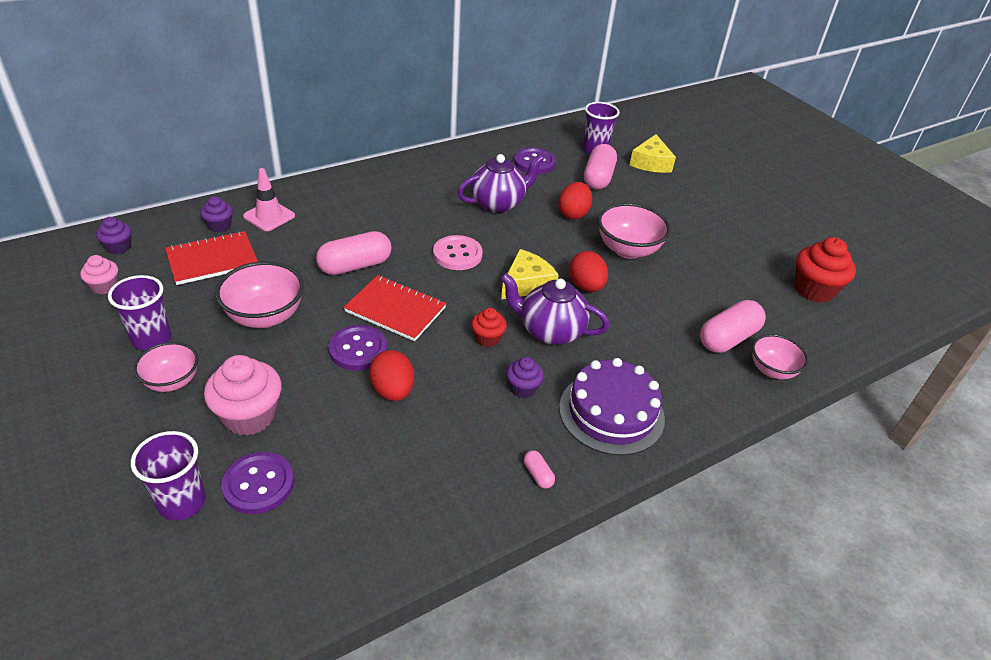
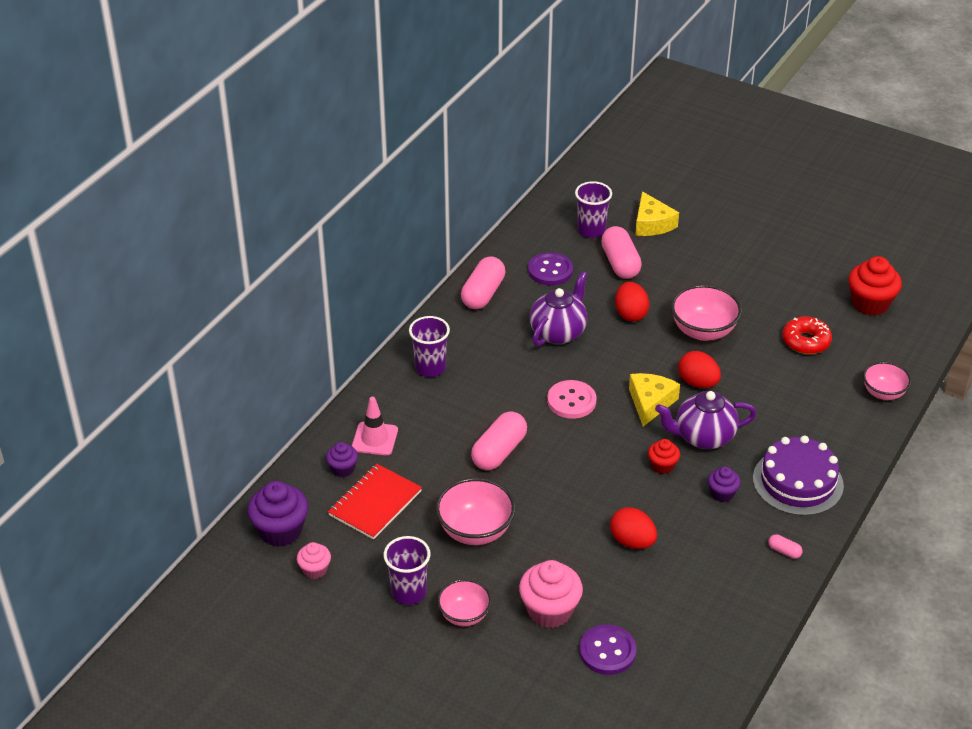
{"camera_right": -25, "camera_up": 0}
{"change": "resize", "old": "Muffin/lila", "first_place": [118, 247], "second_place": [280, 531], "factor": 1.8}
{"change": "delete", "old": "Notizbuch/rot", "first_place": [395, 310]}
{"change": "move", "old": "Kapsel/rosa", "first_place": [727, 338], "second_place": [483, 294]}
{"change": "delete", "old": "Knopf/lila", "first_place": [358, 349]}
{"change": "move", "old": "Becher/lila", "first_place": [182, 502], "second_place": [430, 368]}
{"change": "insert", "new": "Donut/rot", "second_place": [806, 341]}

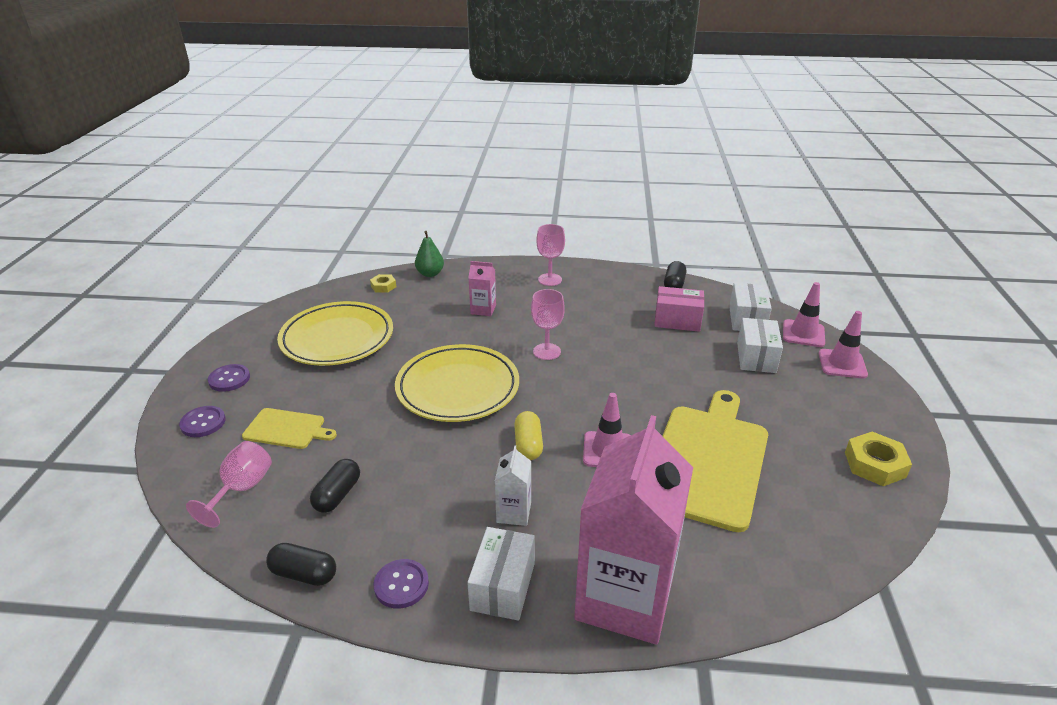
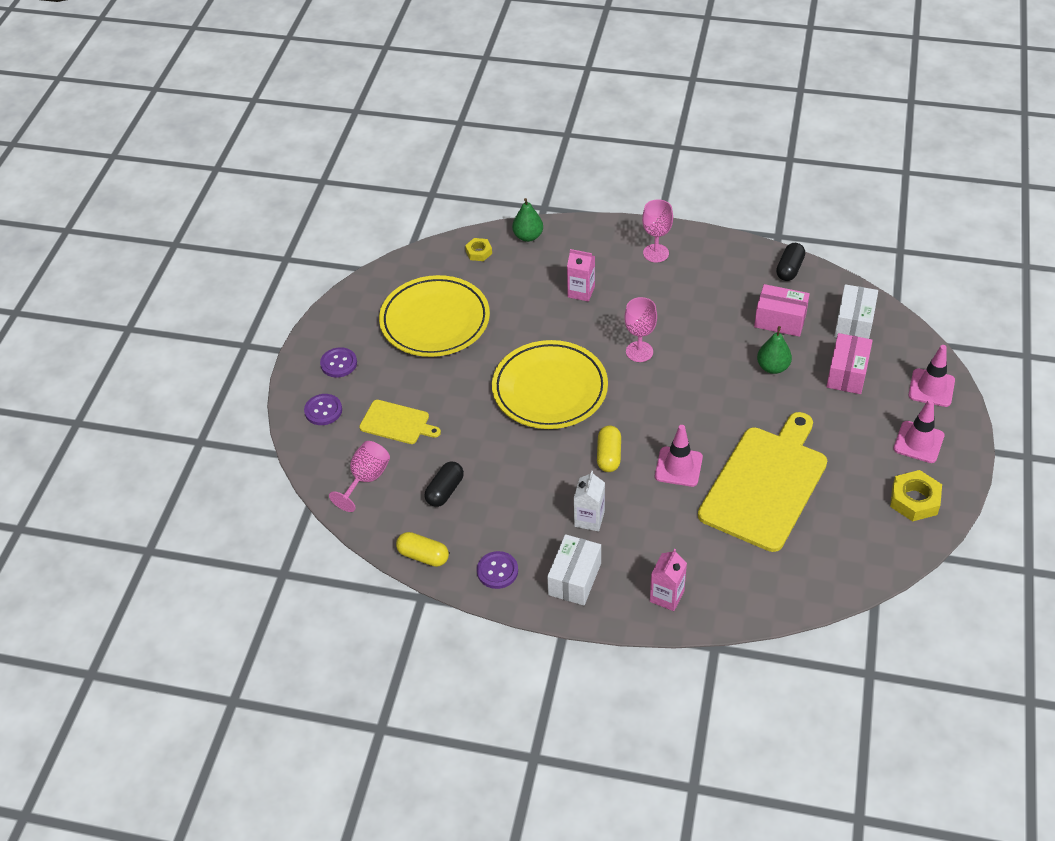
{"camera_right": 10, "camera_up": 15}
{"change": "move", "old": "Leitkegel/rosa", "first_place": [803, 333], "second_place": [918, 442]}
{"change": "recolor", "old": "Schachtel/weiß", "new": "Schachtel/rosa", "first_place": [756, 357], "second_place": [847, 373]}
{"change": "resize", "old": "Getränkekarton/rosa", "first_place": [624, 598], "second_place": [667, 596], "factor": 0.42}
{"change": "recolor", "old": "Kapsel/schwarz", "new": "Kapsel/gelb", "first_place": [304, 574], "second_place": [423, 556]}
{"change": "insert", "new": "Birne/grün", "second_place": [773, 367]}

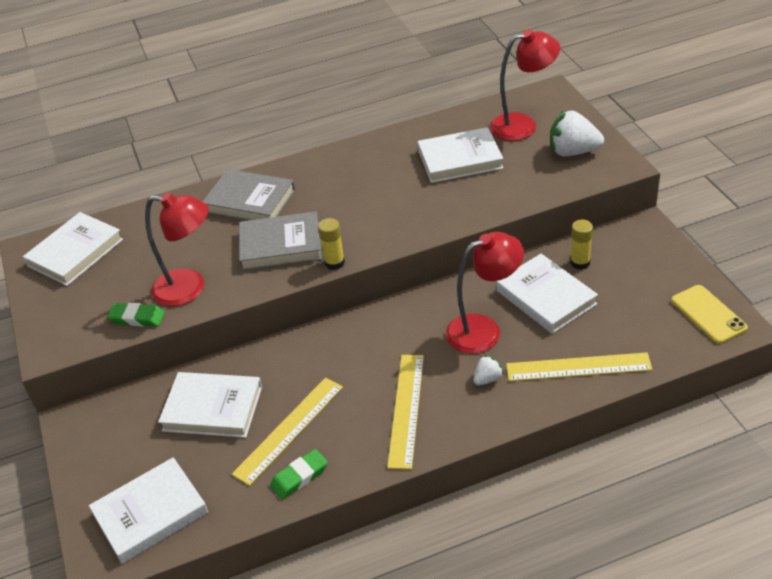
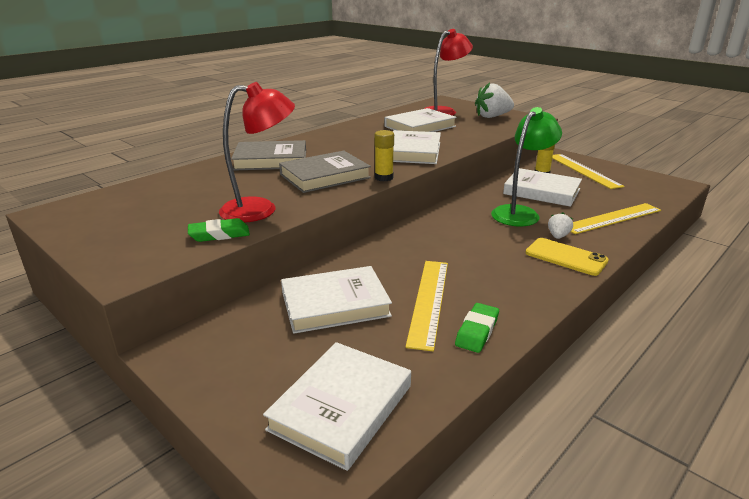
{"camera_right": -30, "camera_up": -15}
{"change": "move", "old": "Buch/weiß", "first_place": [75, 252], "second_place": [413, 151]}
{"change": "recolor", "old": "Lampe/rot", "new": "Lampe/grün", "first_place": [484, 329], "second_place": [520, 213]}
{"change": "move", "old": "Handy/gelb", "first_place": [708, 314], "second_place": [566, 257]}
{"change": "move", "old": "Lineal/gelb", "first_place": [406, 409], "second_place": [583, 170]}

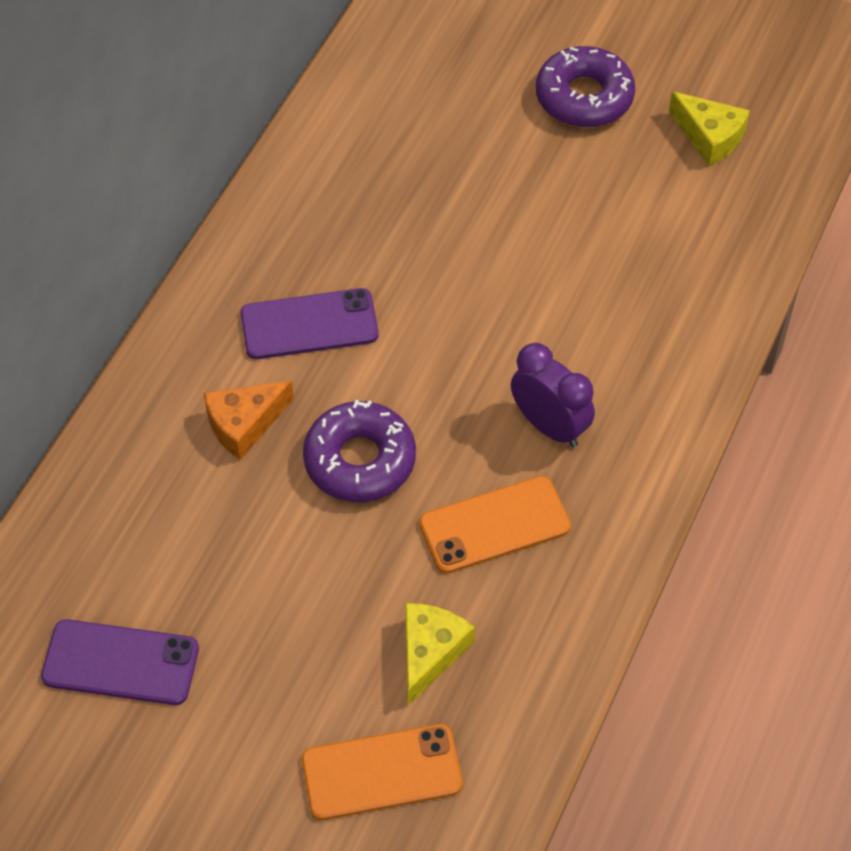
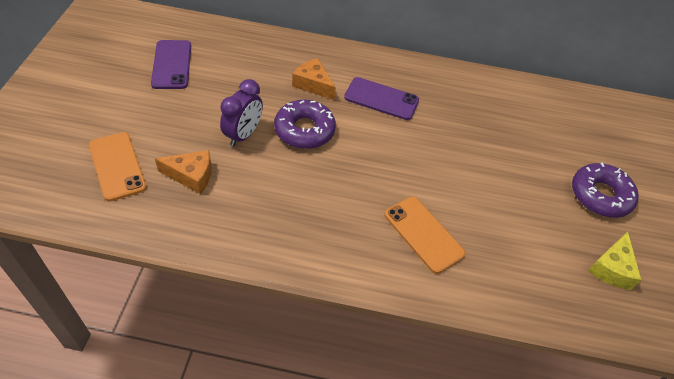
{"camera_right": 70, "camera_up": -5}
{"change": "rotate", "old": "Handy/lila", "first_place": [309, 325], "second_place": [381, 99], "degrees": -45}
{"change": "move", "old": "Wecker/lila", "first_place": [550, 426], "second_place": [243, 135]}
{"change": "move", "old": "Handy/orange", "first_place": [494, 525], "second_place": [423, 234]}
{"change": "recolor", "old": "Käse/gelb", "new": "Käse/orange", "first_place": [430, 652], "second_place": [191, 176]}

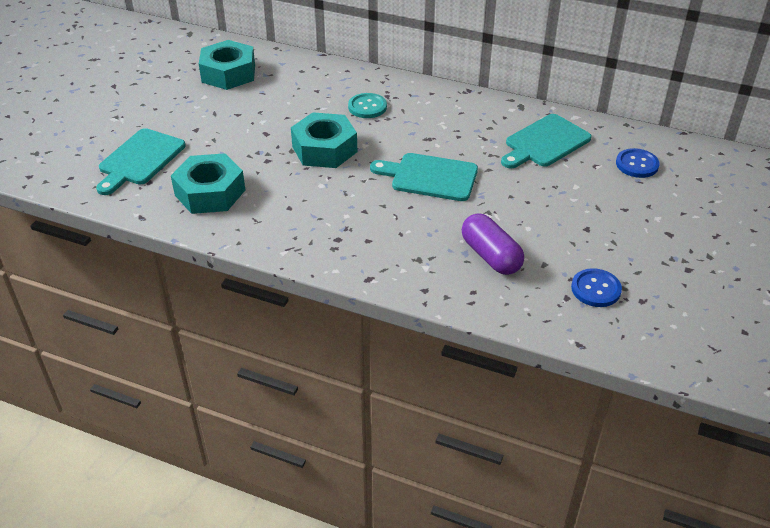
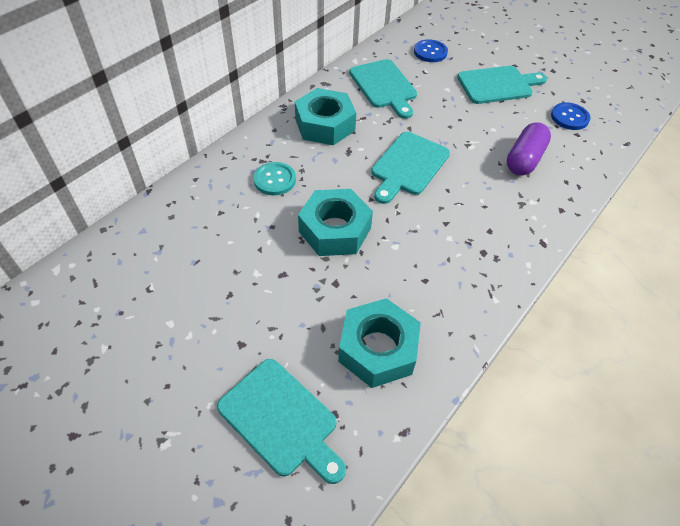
{"camera_right": -75, "camera_up": 10}
{"change": "move", "old": "Sechskantmutter/türkis", "first_place": [228, 73], "second_place": [325, 125]}
{"change": "rotate", "old": "Kapsel/lila", "first_place": [490, 256], "second_place": [524, 159], "degrees": -45}
{"change": "insert", "new": "Schneidebrett/türkis", "second_place": [498, 85]}

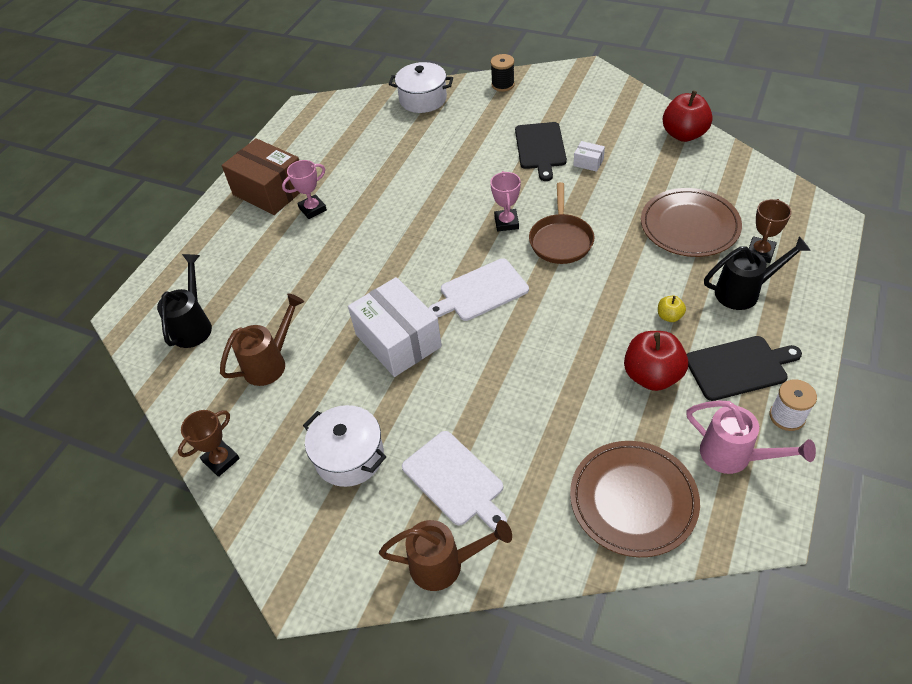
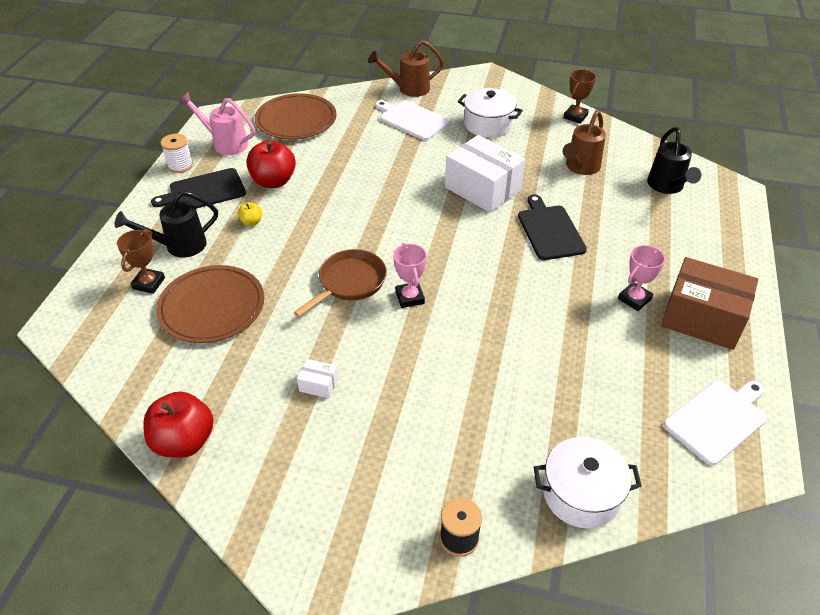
{"camera_right": 165, "camera_up": -5}
{"change": "move", "old": "Schneidebrett/schwarz", "first_place": [540, 148], "second_place": [549, 230]}
{"change": "rotate", "old": "Pfanne/braun", "first_place": [561, 240], "second_place": [349, 282], "degrees": 45}
{"change": "move", "old": "Schneidebrett/weiß", "first_place": [481, 291], "second_place": [717, 419]}

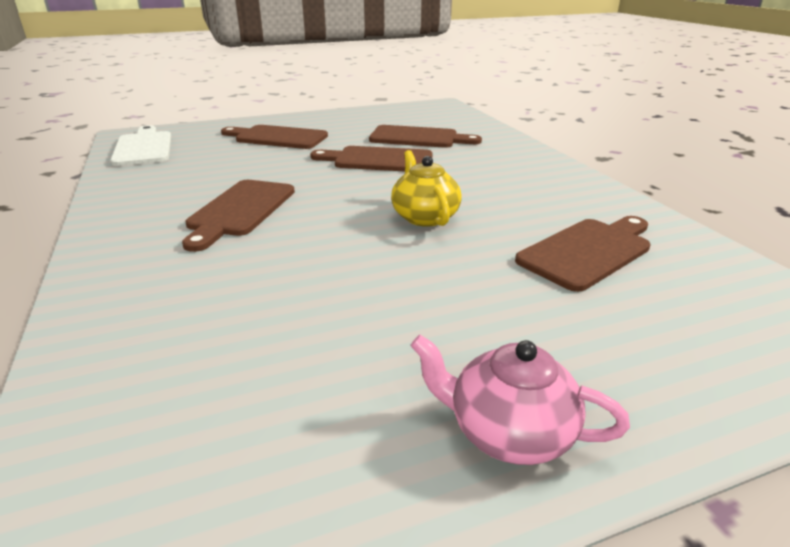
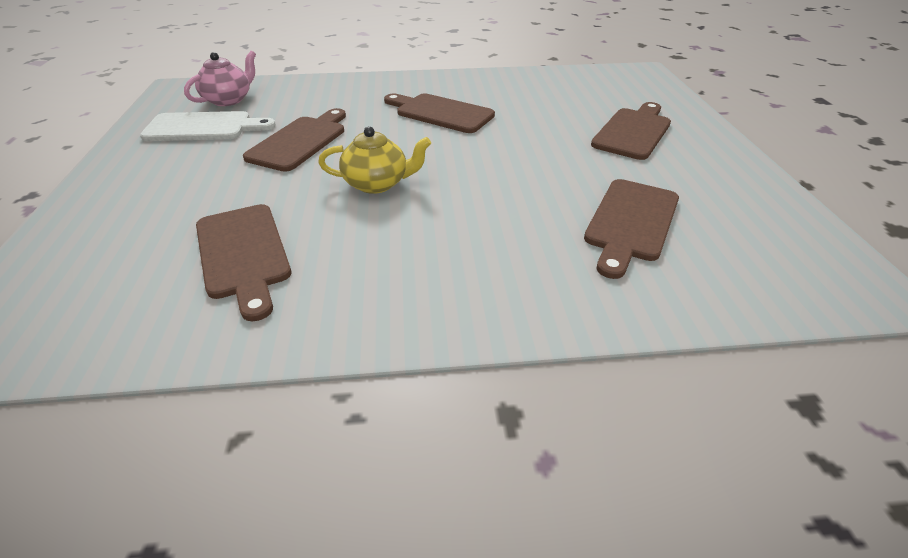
{"camera_right": 105, "camera_up": 10}
{"change": "move", "old": "Schneidebrett/weiß", "first_place": [144, 147], "second_place": [204, 127]}
{"change": "move", "old": "Schneidebrett/braun", "first_place": [378, 160], "second_place": [300, 141]}
{"change": "move", "old": "Teekanne/rosa", "first_place": [508, 431], "second_place": [229, 100]}

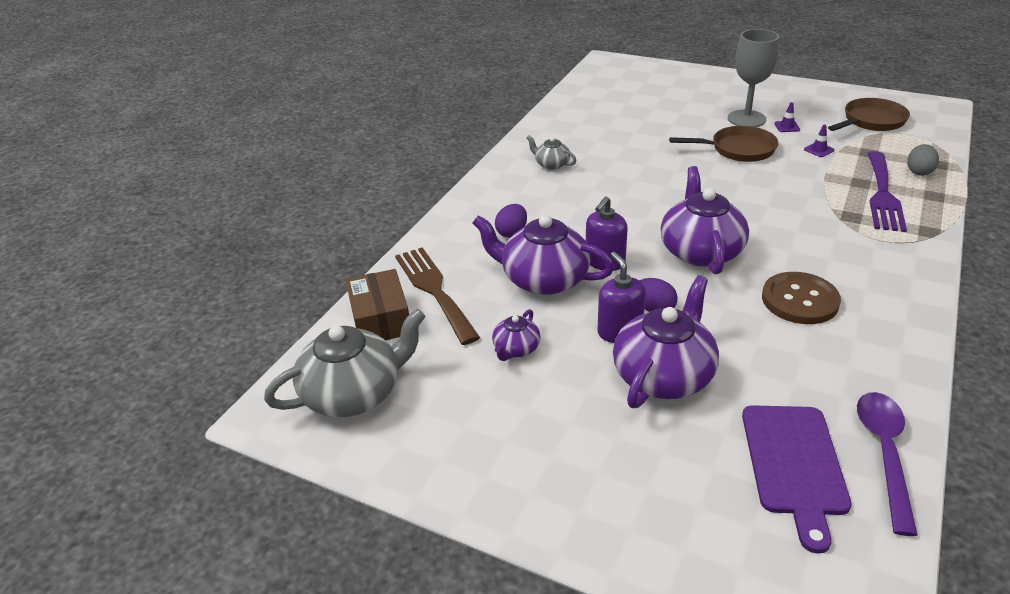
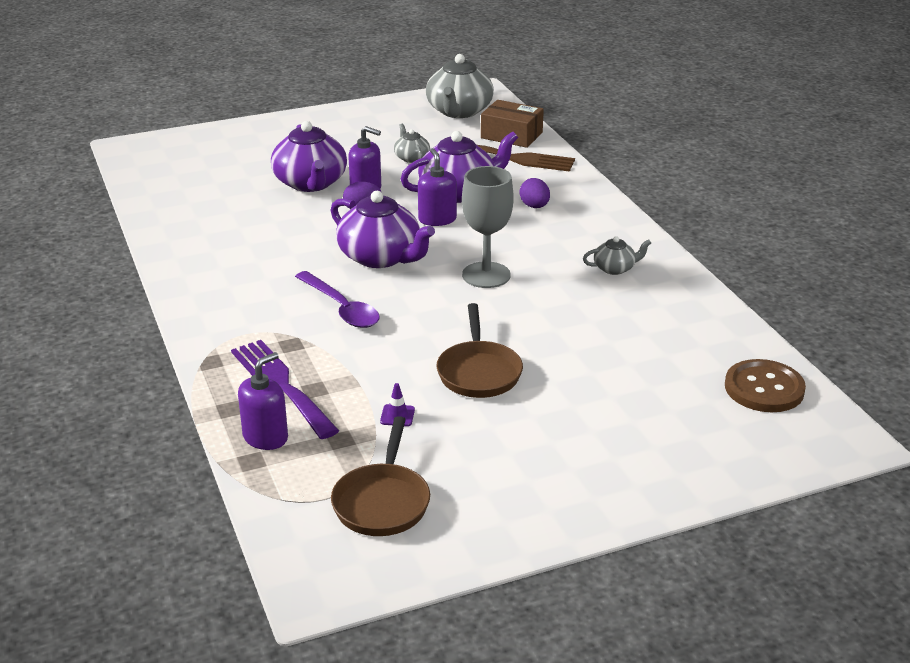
{"camera_right": 130, "camera_up": -5}
{"change": "move", "old": "Kelch/grau", "first_place": [746, 119], "second_place": [486, 275]}
{"change": "delete", "old": "Leitkegel/lila", "first_place": [787, 127]}
{"change": "rotate", "old": "Pfanne/braun", "first_place": [738, 149], "second_place": [479, 372], "degrees": -45}
{"change": "replace", "old": "Ei/grau", "new": "Seifenspender/lila", "first_place": [919, 172], "second_place": [265, 437]}
{"change": "move", "old": "Knopf/braun", "first_place": [800, 300], "second_place": [764, 388]}
{"change": "recolor", "old": "Teekanne/lila", "new": "Teekanne/grau", "first_place": [516, 349], "second_place": [411, 158]}
{"change": "move", "old": "Löffel/lila", "first_place": [884, 453], "second_place": [341, 308]}
{"change": "delete", "old": "Schneidebrett/lila", "first_place": [794, 464]}

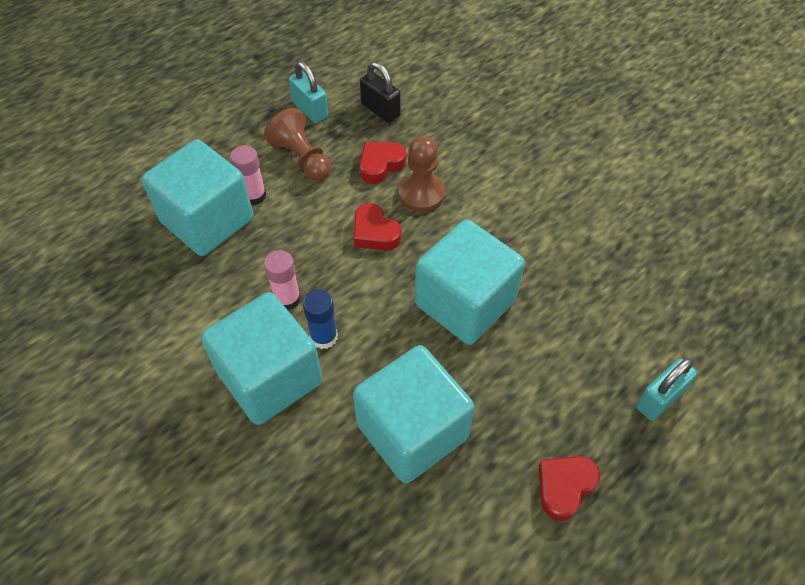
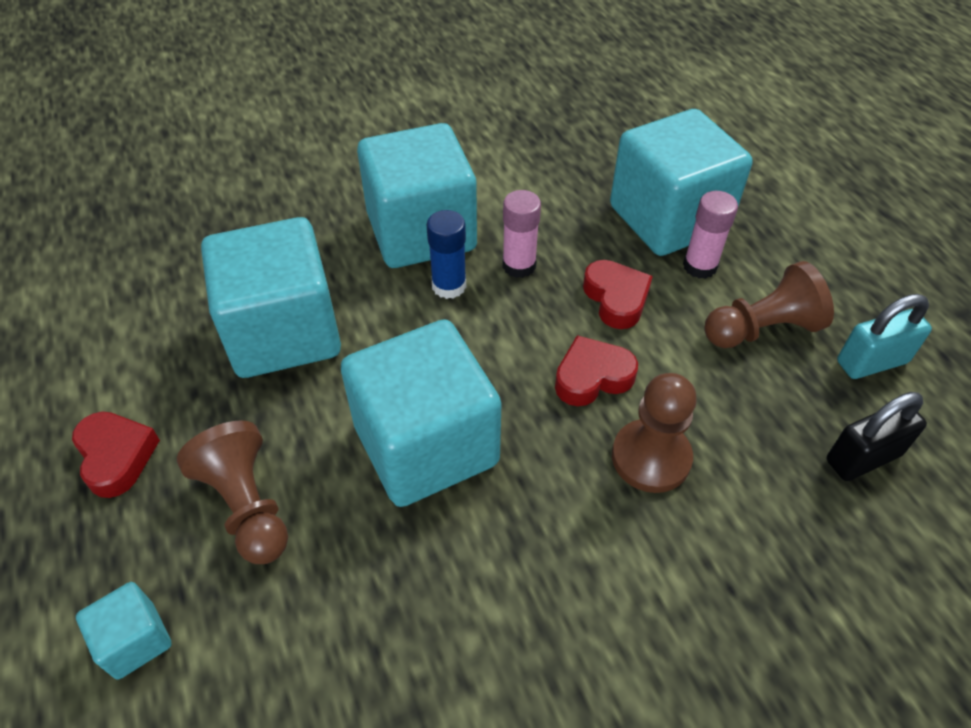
{"camera_right": 110, "camera_up": -5}
{"change": "move", "old": "Herz/rot", "first_place": [380, 165], "second_place": [616, 298]}
{"change": "replace", "old": "Vorhängeschloss/türkis", "new": "Kubus/türkis", "first_place": [659, 399], "second_place": [135, 640]}
{"change": "insert", "new": "Bauer/braun", "second_place": [247, 506]}

